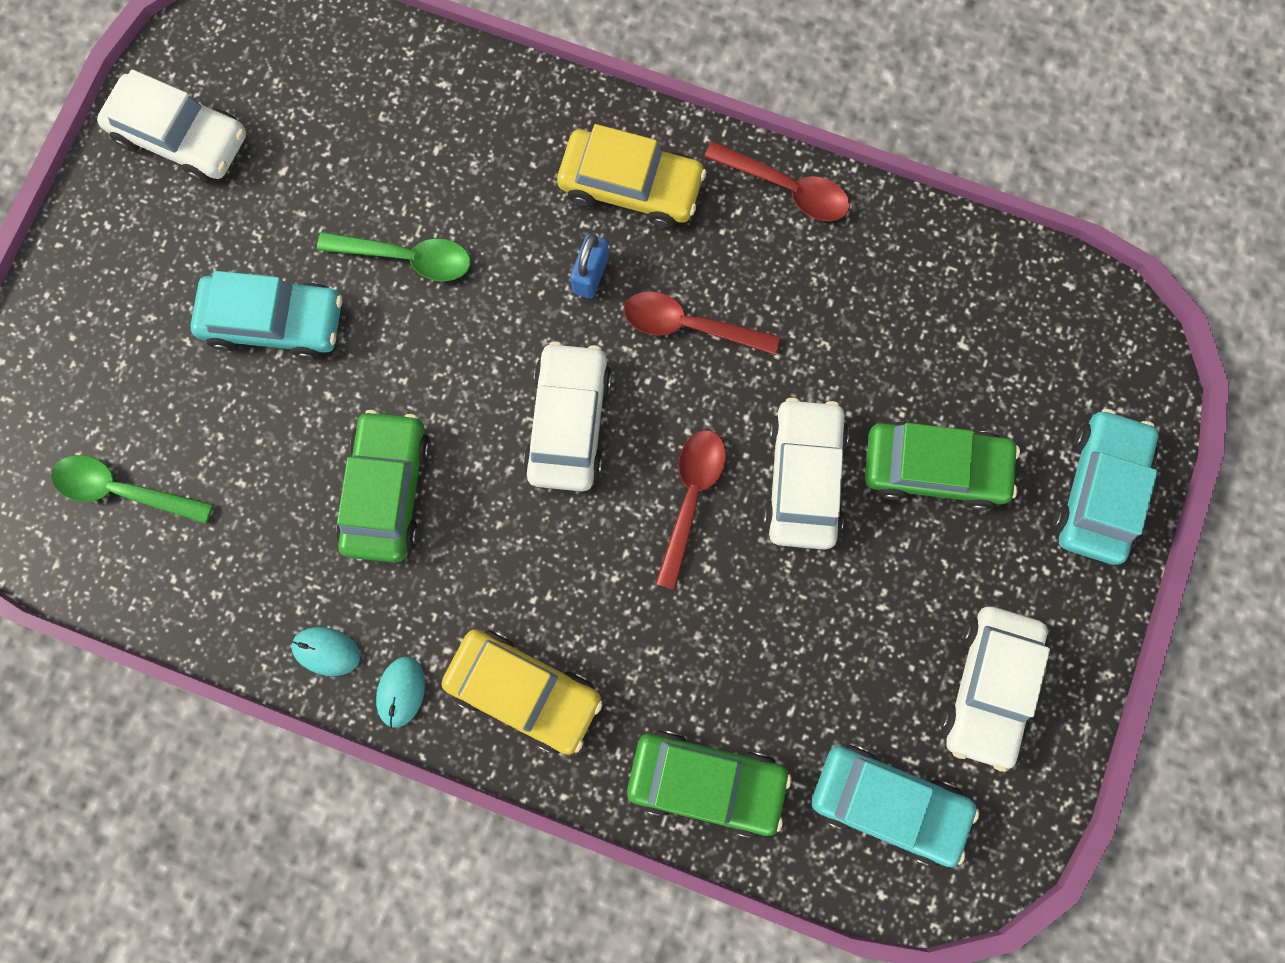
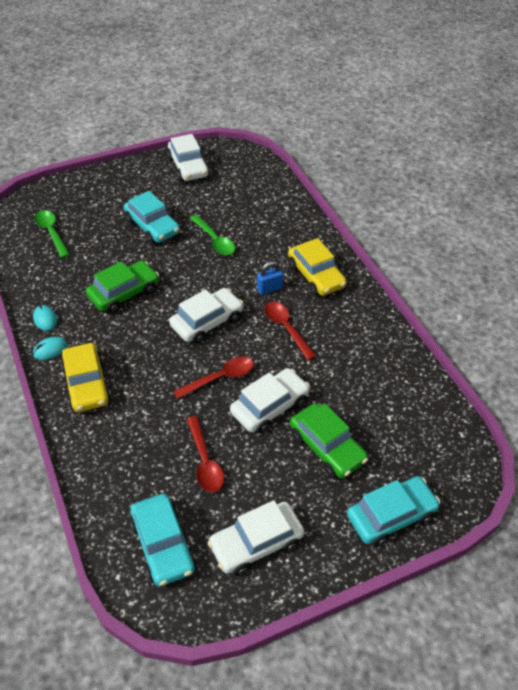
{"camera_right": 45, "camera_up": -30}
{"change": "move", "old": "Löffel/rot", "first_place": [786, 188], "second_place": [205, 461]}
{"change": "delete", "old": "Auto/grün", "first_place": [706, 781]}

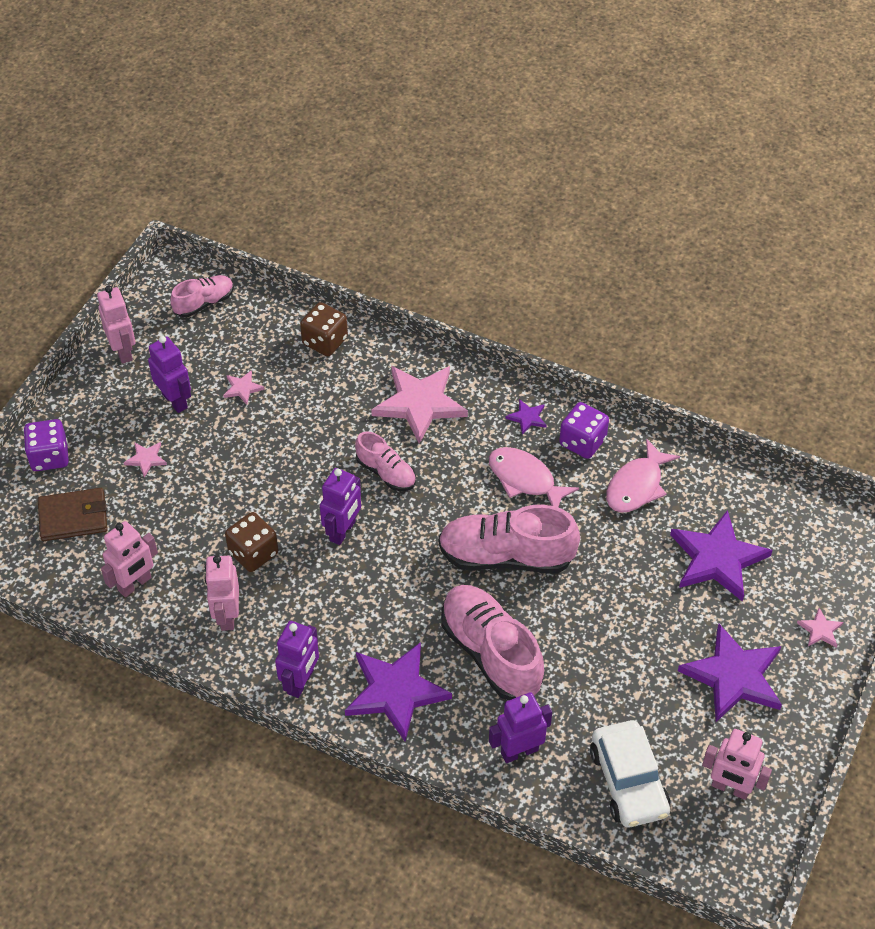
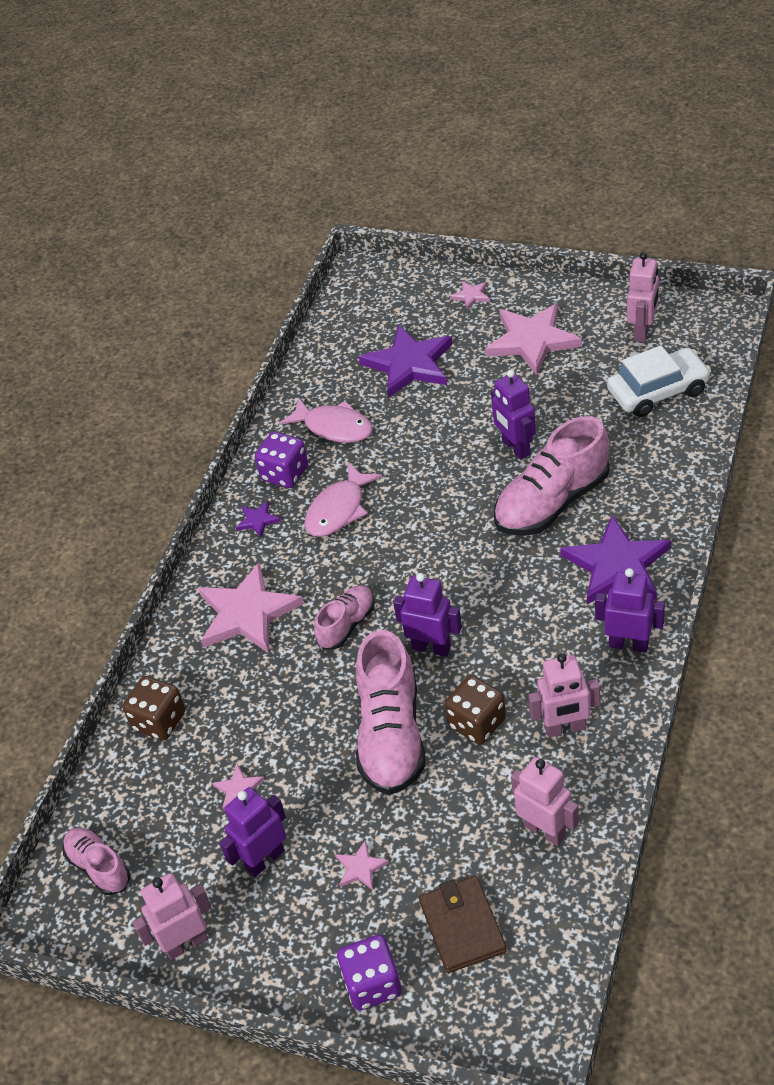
{"camera_right": -90, "camera_up": -5}
{"change": "move", "old": "Schuh/rosa", "first_place": [506, 556], "second_place": [391, 735]}
{"change": "recolor", "old": "Stern/lila", "new": "Stern/rosa", "first_place": [733, 676], "second_place": [532, 341]}
{"change": "move", "old": "Roboter/lila", "first_place": [519, 751], "second_place": [515, 447]}

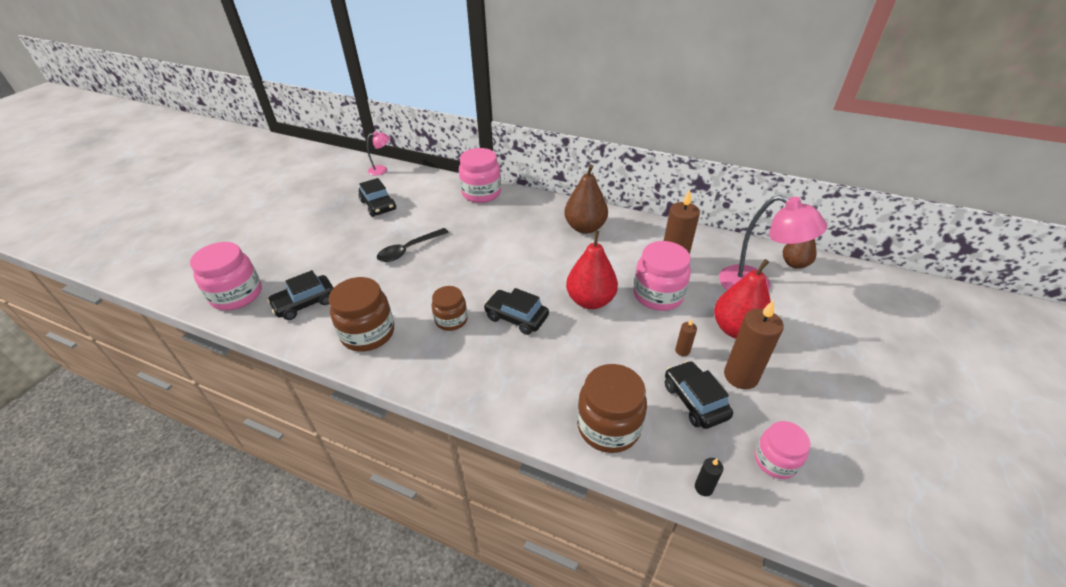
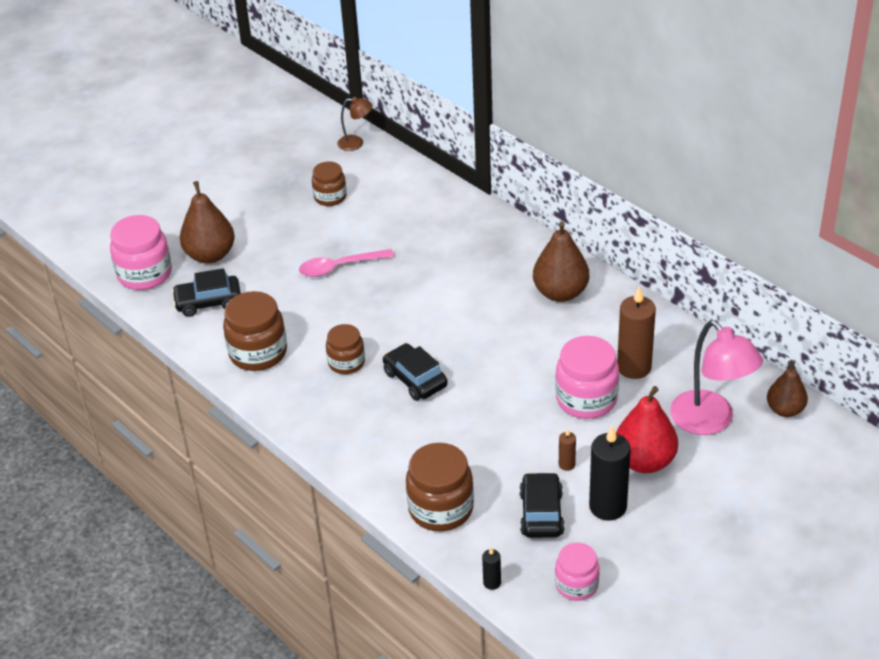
{"camera_right": 25, "camera_up": 0}
{"change": "recolor", "old": "Lampe/rosa", "new": "Lampe/braun", "first_place": [382, 170], "second_place": [356, 143]}
{"change": "delete", "old": "Einmachglas/rosa", "first_place": [481, 193]}
{"change": "replace", "old": "Auto/schwarz", "new": "Einmachglas/braun", "first_place": [378, 205], "second_place": [330, 197]}
{"change": "recolor", "old": "Löffel/schwarz", "new": "Löffel/rosa", "first_place": [409, 250], "second_place": [339, 267]}
{"change": "delete", "old": "Birne/rot", "first_place": [590, 300]}
{"change": "recolor", "old": "Kerze/braun", "new": "Kerze/schwarz", "first_place": [740, 376], "second_place": [607, 506]}
{"change": "insert", "new": "Birne/braun", "second_place": [210, 255]}

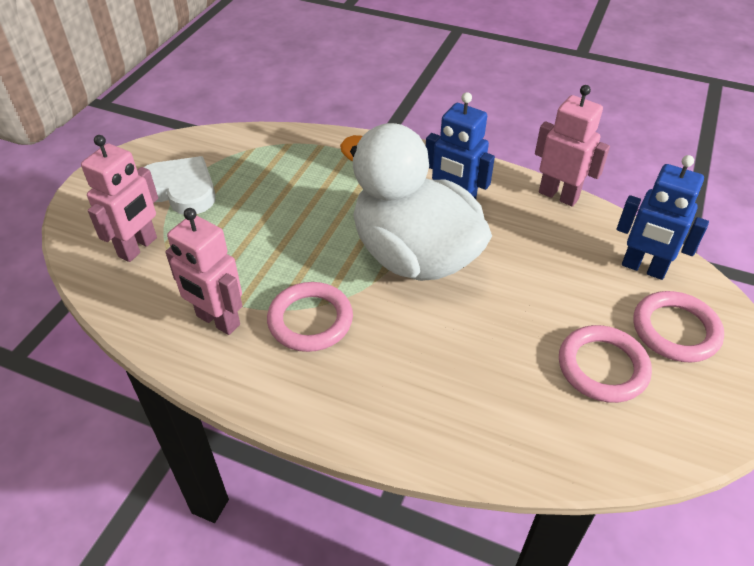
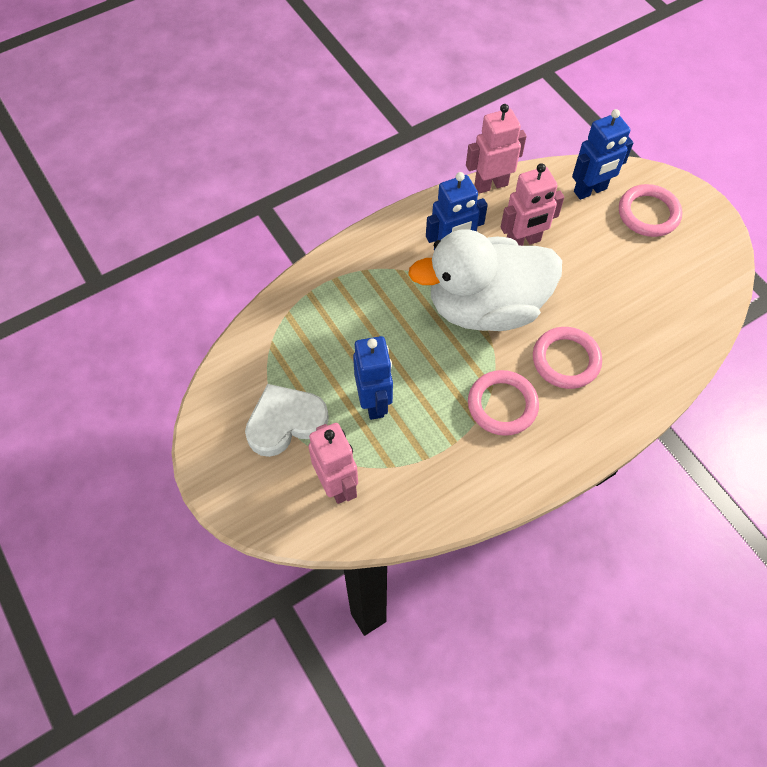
{"camera_right": -55, "camera_up": 15}
{"change": "move", "old": "Roboter/rosa", "first_place": [217, 321], "second_place": [523, 241]}
{"change": "move", "old": "Ring/rosa", "first_place": [602, 367], "second_place": [566, 360]}
{"change": "insert", "new": "Roboter/blau", "second_place": [374, 402]}

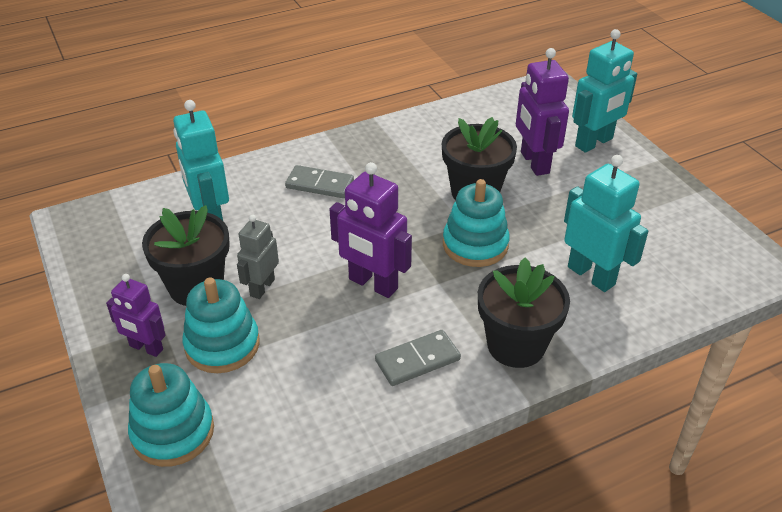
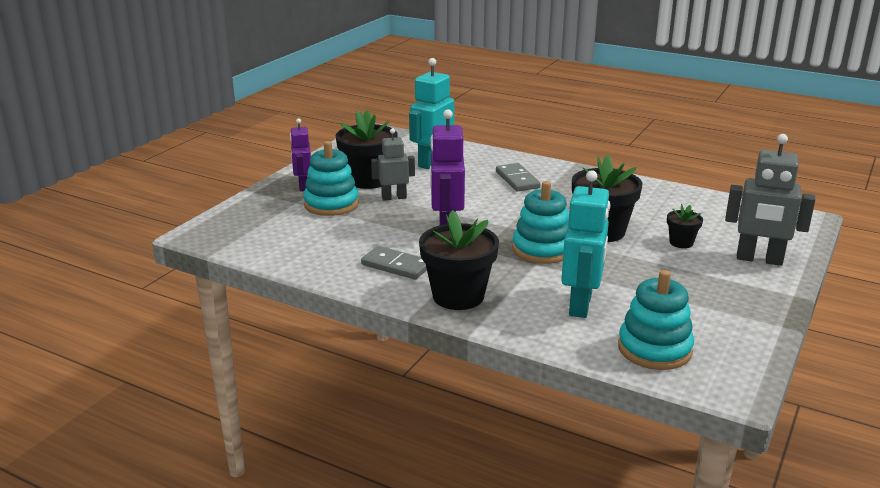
{"camera_right": 55, "camera_up": -15}
{"change": "recolor", "old": "Roboter/türkis", "new": "Roboter/grau", "first_place": [594, 143], "second_place": [759, 259]}
{"change": "replace", "old": "Roboter/lila", "new": "Blumentopf/schwarz", "first_place": [534, 163], "second_place": [681, 242]}
{"change": "move", "old": "Stapelspielzeug/türkis", "first_place": [173, 432], "second_place": [654, 349]}

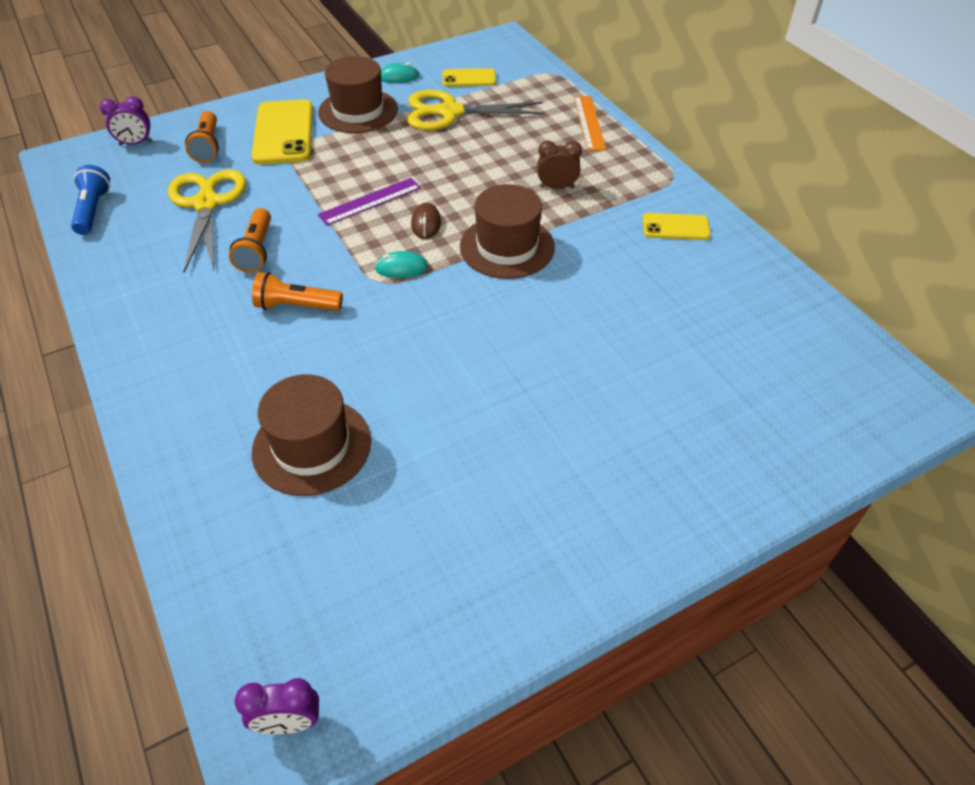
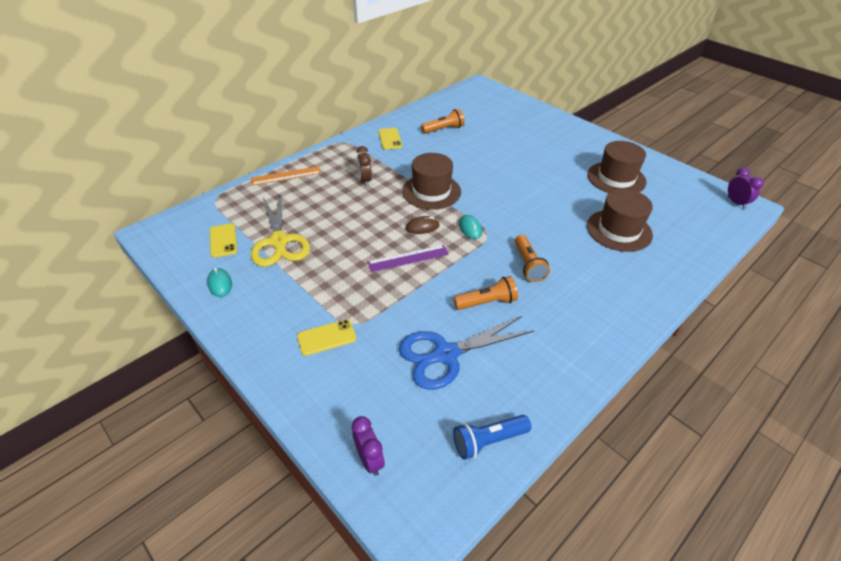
{"camera_right": -105, "camera_up": -5}
{"change": "move", "old": "Hut/braun", "first_place": [358, 111], "second_place": [616, 178]}
{"change": "resize", "old": "Handy/gelb", "first_place": [283, 133], "second_place": [326, 337], "factor": 0.56}
{"change": "move", "old": "Taschenlampe/orange", "first_place": [208, 146], "second_place": [444, 129]}
{"change": "recolor", "old": "Schere/gelb", "new": "Schere/blau", "first_place": [206, 203], "second_place": [445, 355]}
{"change": "rotate", "old": "Lineal/lila", "first_place": [370, 201], "second_place": [408, 258], "degrees": -60}

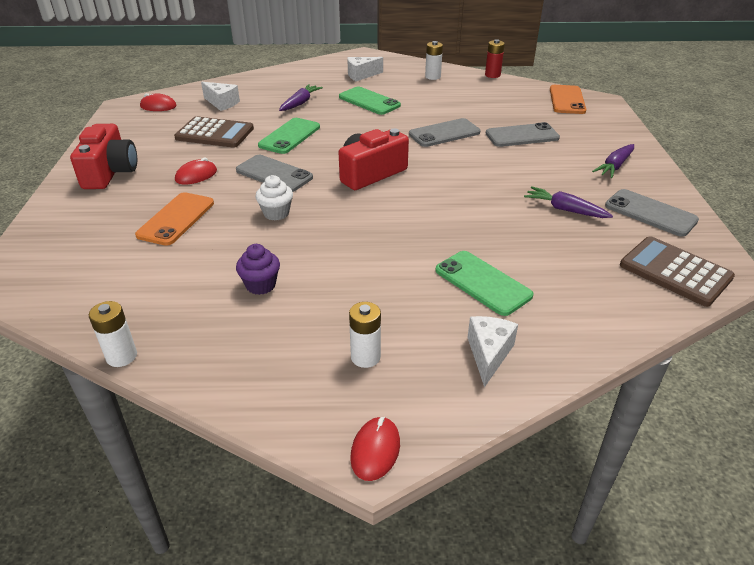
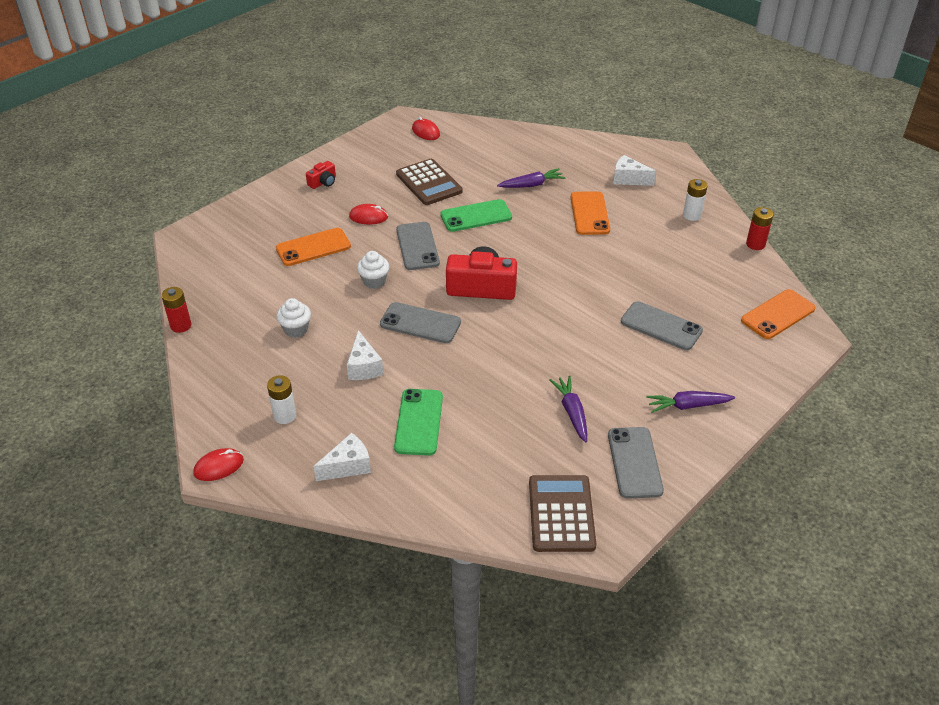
{"camera_right": 45, "camera_up": 5}
{"change": "move", "old": "Käse/weiß", "first_place": [222, 103], "second_place": [364, 367]}
{"change": "recolor", "old": "Handy/grün", "new": "Handy/orange", "first_place": [369, 101], "second_place": [589, 213]}
{"change": "move", "old": "Handy/grau", "first_place": [444, 133], "second_place": [420, 323]}
{"change": "resize", "old": "Kamera/rot", "first_place": [110, 172], "second_place": [323, 182], "factor": 0.5}
{"change": "recolor", "old": "Muffin/lila", "new": "Muffin/weiß", "first_place": [261, 285], "second_place": [296, 329]}
{"change": "recolor", "old": "Batterie/weiß", "new": "Batterie/rot", "first_place": [121, 356], "second_place": [181, 325]}

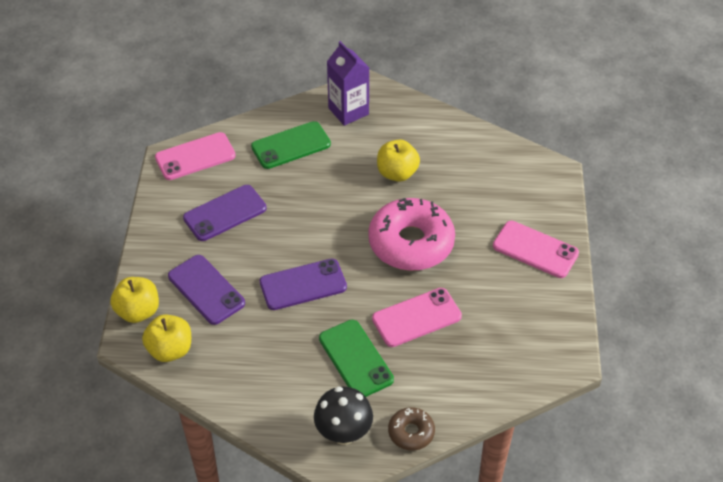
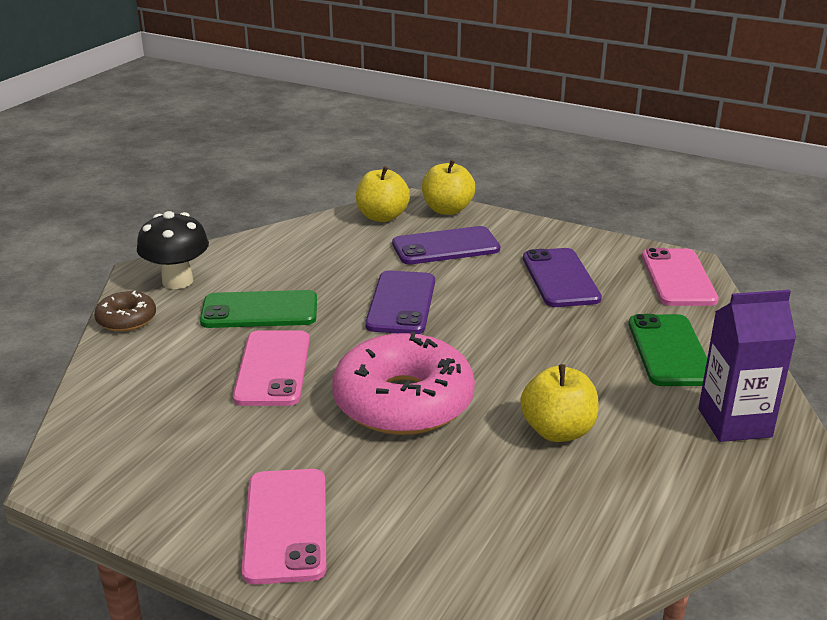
{"camera_right": 115, "camera_up": -20}
{"change": "rotate", "old": "Handy/rosa", "first_place": [535, 250], "second_place": [286, 525], "degrees": -60}

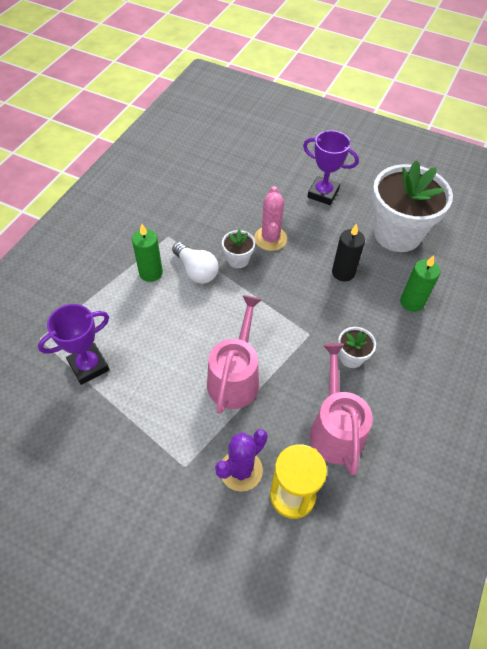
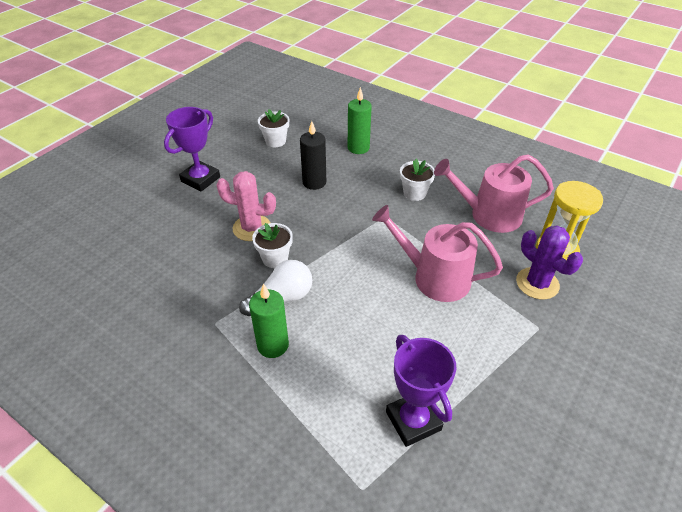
{"camera_right": -80, "camera_up": -10}
{"change": "resize", "old": "Blumentopf/weiß", "first_place": [397, 234], "second_place": [275, 141], "factor": 0.43}

